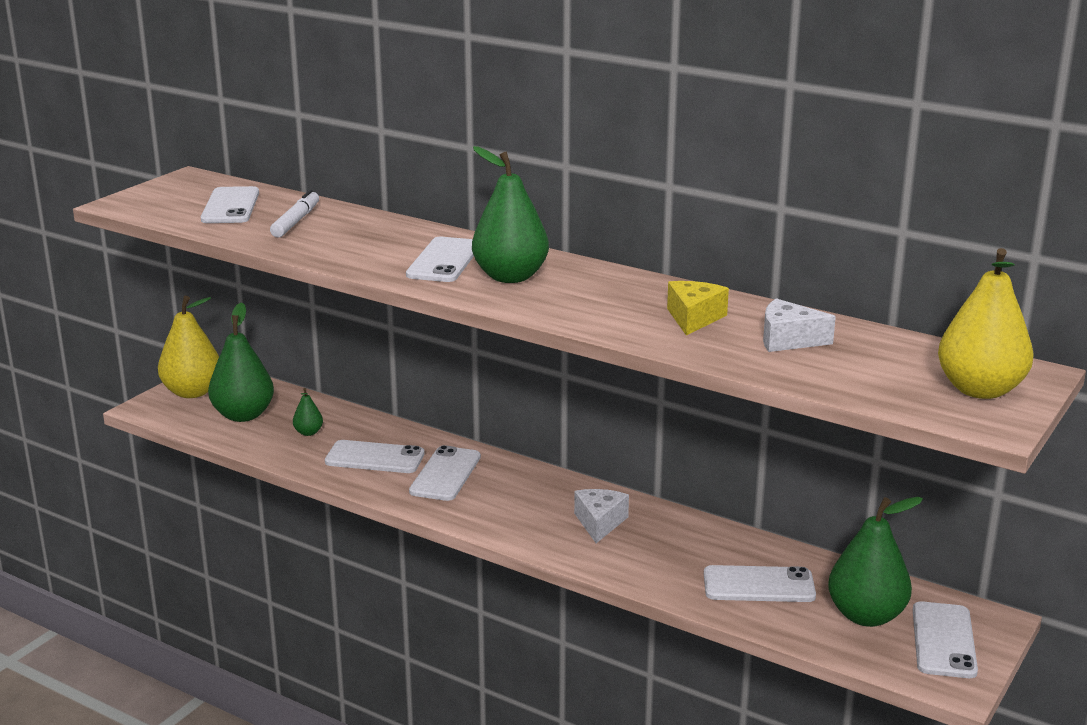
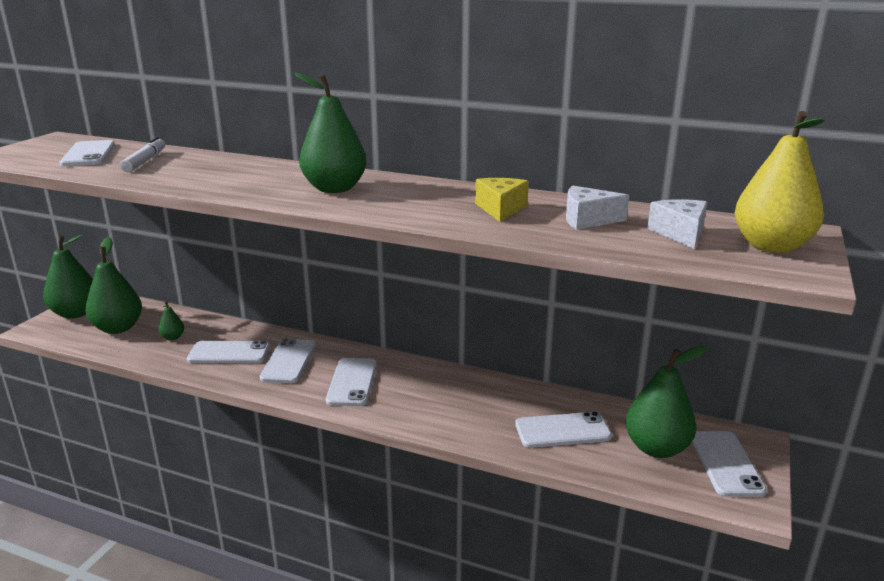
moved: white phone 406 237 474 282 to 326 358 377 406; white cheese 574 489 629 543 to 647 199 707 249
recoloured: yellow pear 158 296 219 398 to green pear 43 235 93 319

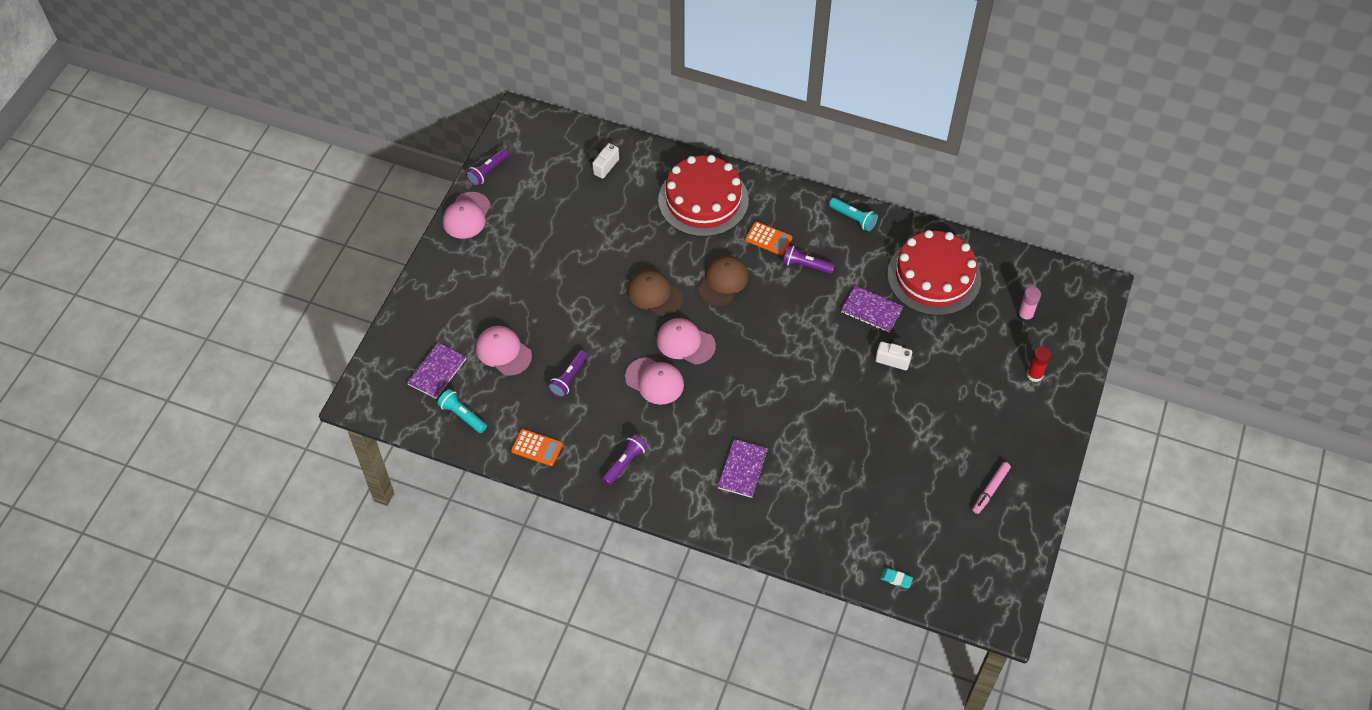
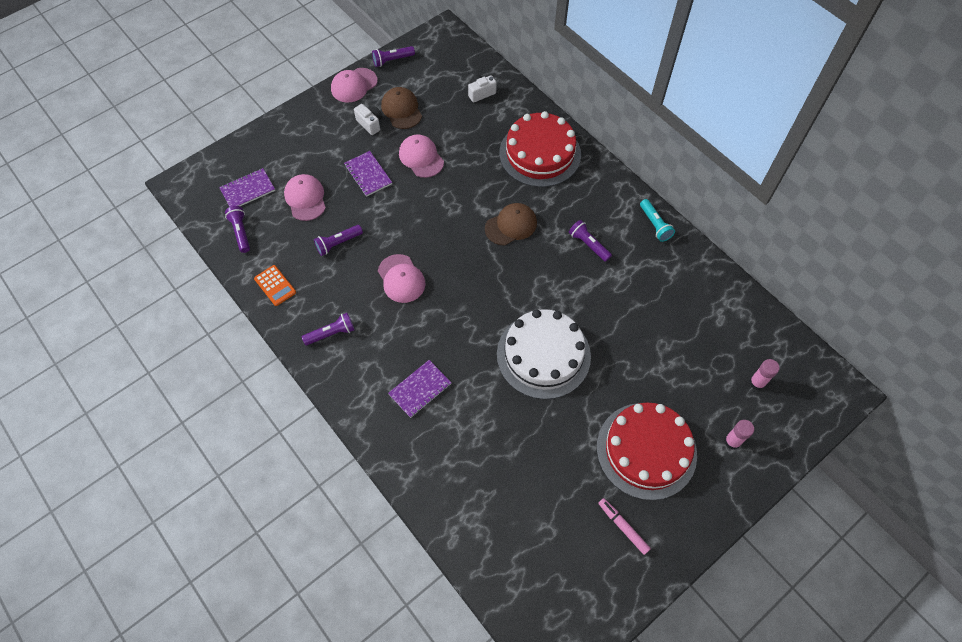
removed: orange calculator 745 221 793 255; turquoise eraser 880 568 913 588
added: white cake 497 309 591 399
moved: brown cap 627 270 683 317 to 381 87 422 129; pink cap 657 318 716 364 to 399 135 444 178; purple notebook 841 286 904 333 to 344 151 392 197; white camera 875 338 912 370 to 354 104 383 135; red cake 887 230 981 316 to 597 402 697 500
recoloured: turquoise flashlight 437 389 487 433 to purple flashlight 225 206 250 253; red glue stick 1027 346 1051 382 to pink glue stick 724 420 754 450
turned: pink marker 972 462 1011 514 = 598 498 651 555 75 degrees clockwise

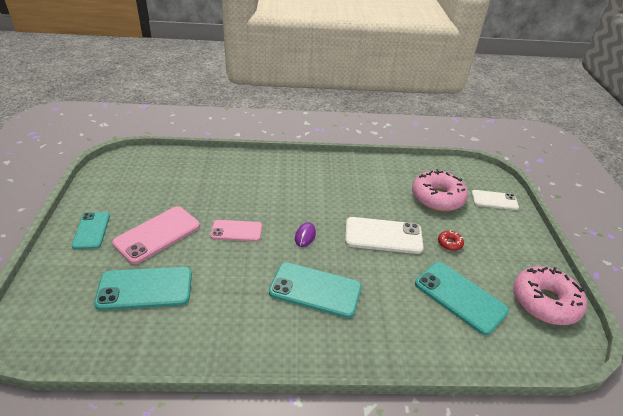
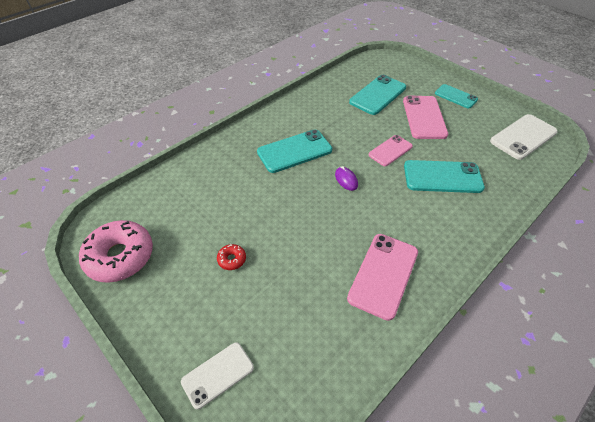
removed: pink donut 412 169 468 211
added: pink phone 347 234 418 321
moved: white phone 345 217 424 254 to 490 114 558 160; turquoise phone 415 262 509 335 to 404 160 485 193

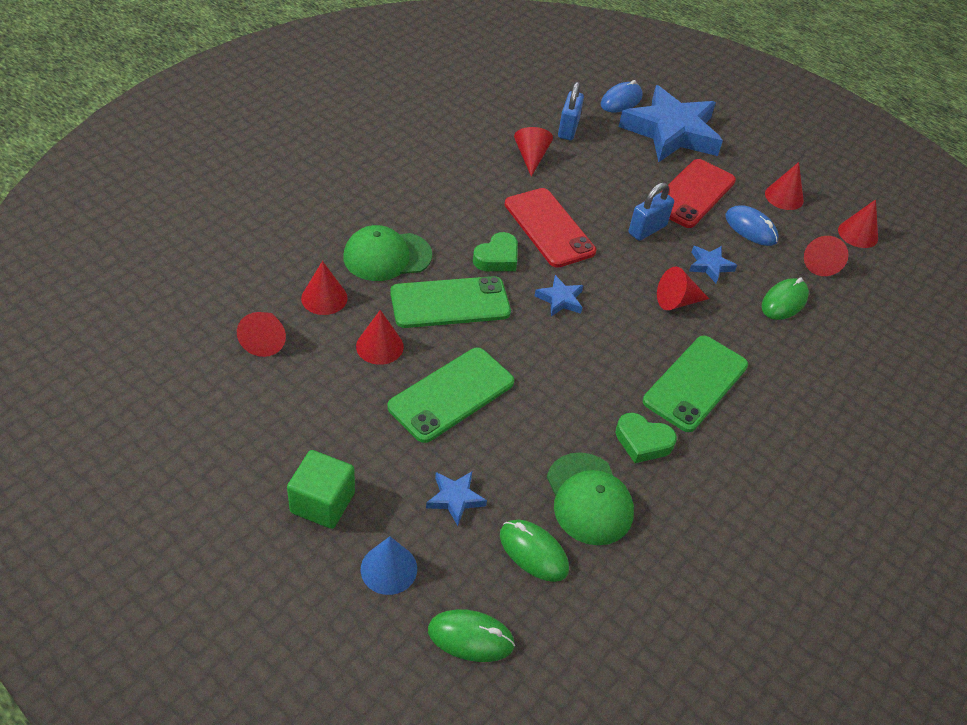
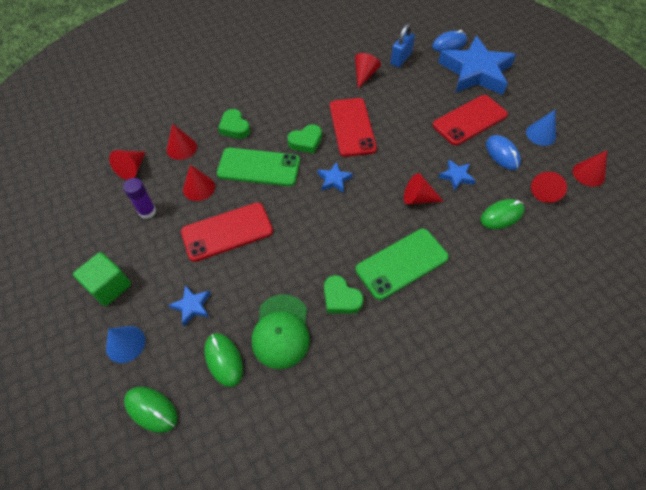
removed: blue padlock 629 182 674 241
added: purple glue stick 123 178 156 219
replaced: green cap 343 225 432 281 to green heart 218 109 250 139
recoloured: green phone 387 348 515 443 to red phone 181 202 273 262; red cone 765 162 804 210 to blue cone 526 110 556 146

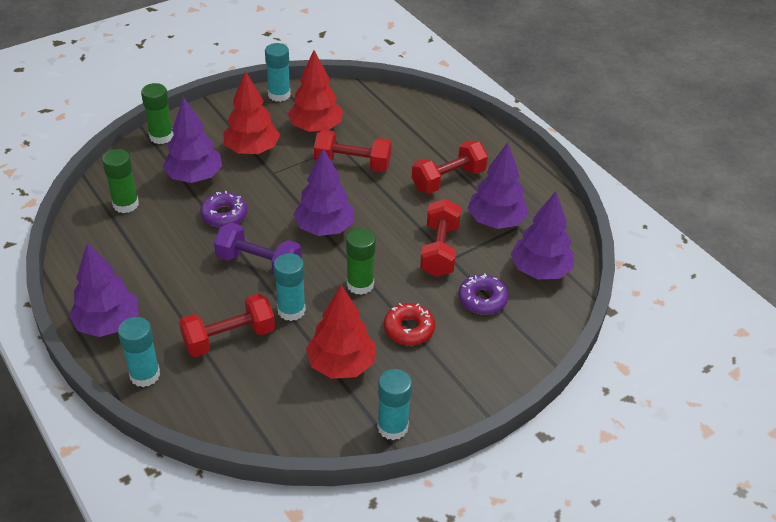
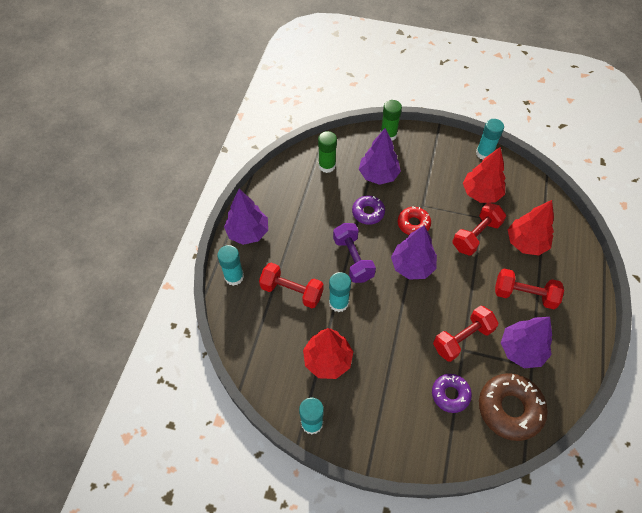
removed: green glue stick 346 228 376 295
moved: red tree 223 71 280 154 to 508 200 554 256; red donut 384 303 435 345 to 398 206 431 235
replaced: purple tree 511 191 574 280 to brown donut 479 373 548 441
turned: red dumbbell 314 130 392 172 = 452 203 506 256 75 degrees clockwise

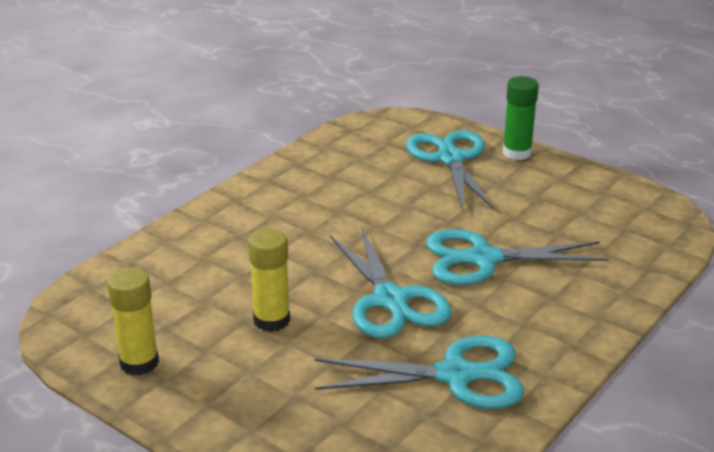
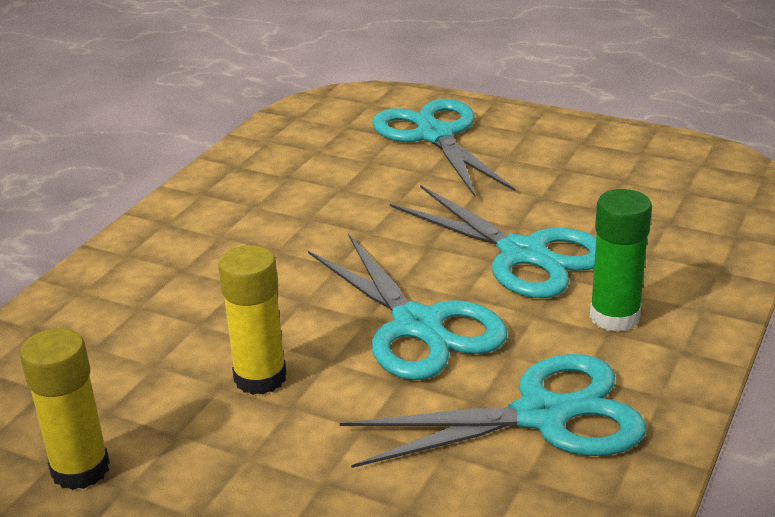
moved: green glue stick 503 76 539 160 to 590 189 652 332
turned: turquoise scissors 426 229 609 285 = 390 185 596 298 120 degrees counterclockwise

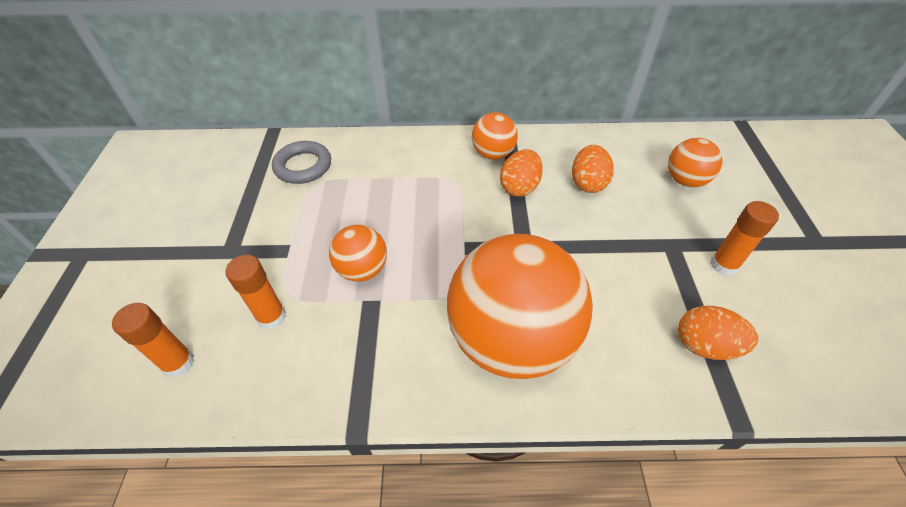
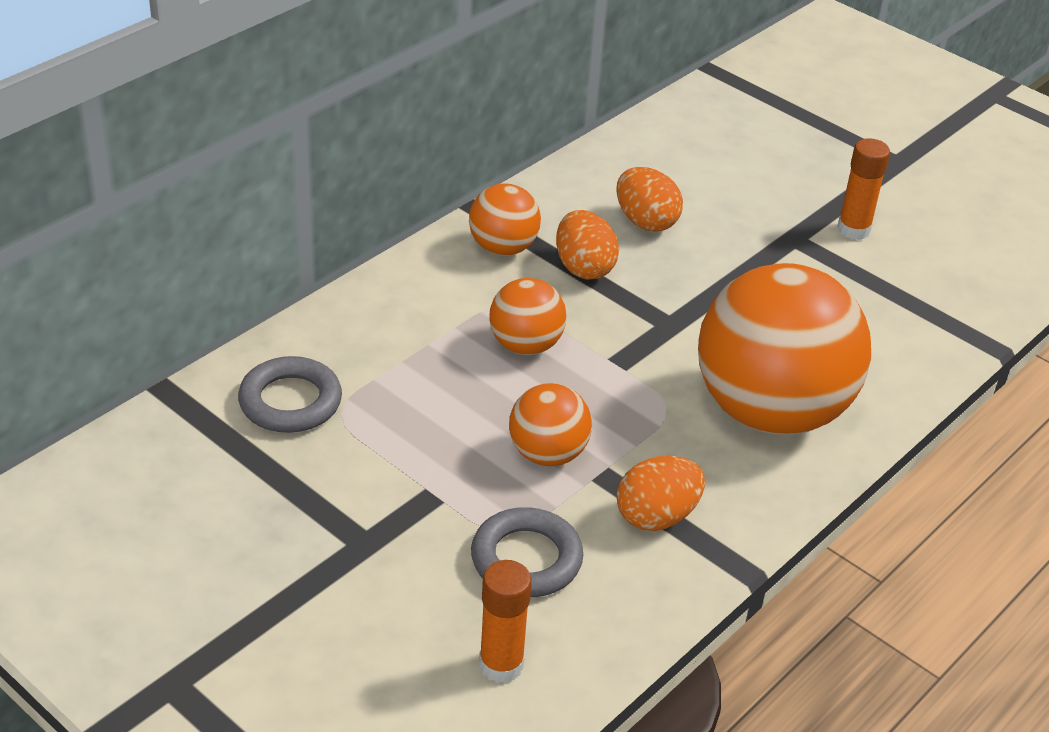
moved: orange ball 668 138 722 187 to 489 278 567 355; orange egg 678 306 758 360 to 617 456 705 531
replaced: orange glue stick 226 255 286 330 to grey ring 471 507 583 597

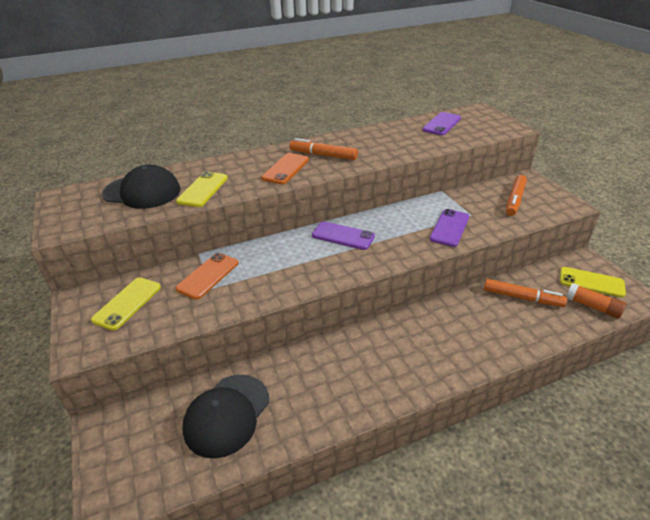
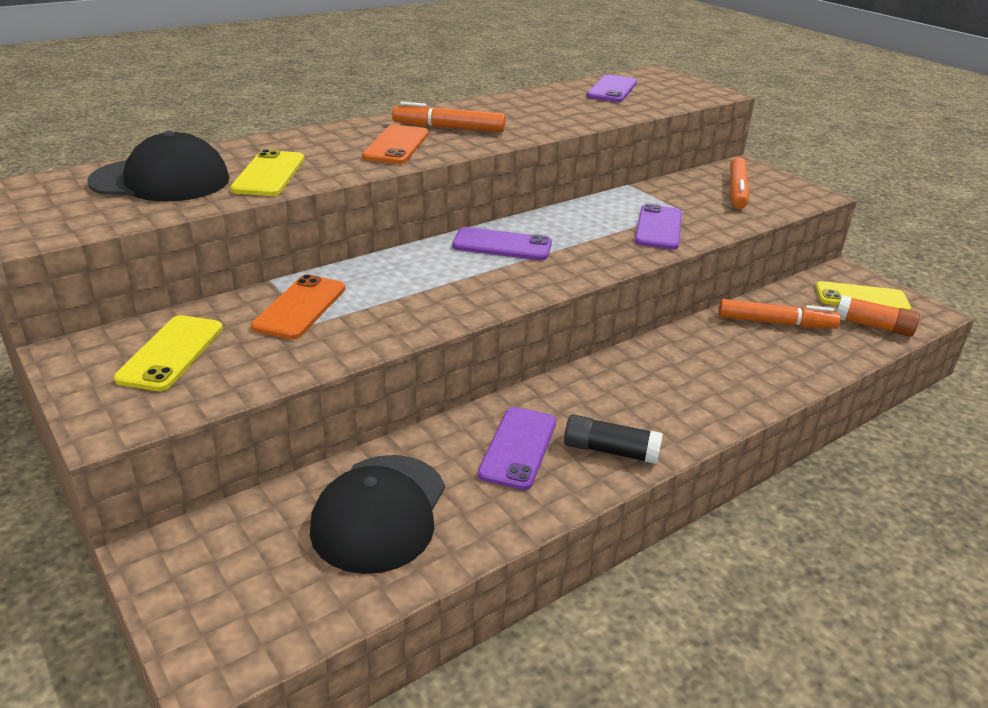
added: purple phone 478 407 556 490; black glue stick 564 414 663 464

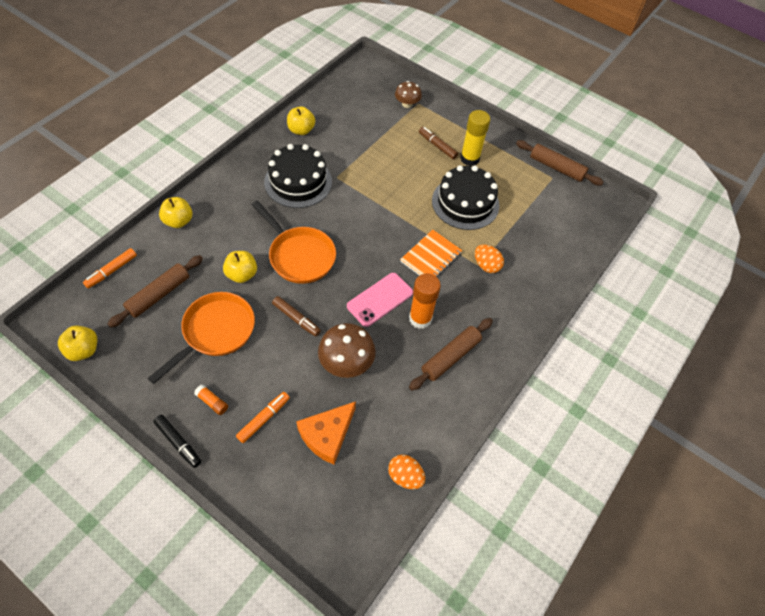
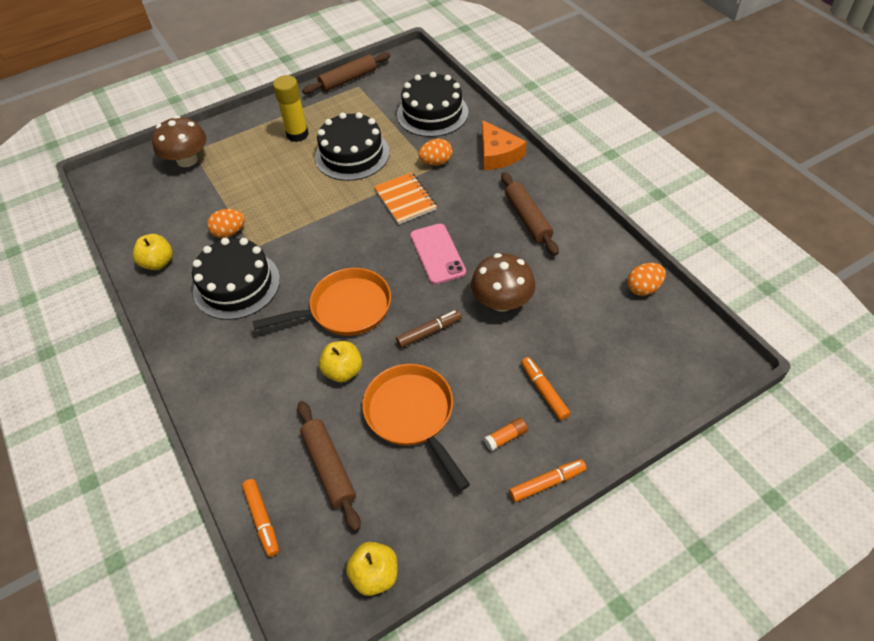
removed: yellow apple 159 197 192 228; orange glue stick 409 273 441 329; brown marker 419 127 458 159
added: orange egg 207 209 245 238; black cake 397 72 469 137
moved: orange cheese 296 401 356 465 to 482 120 527 170
recoloured: black marker 153 415 201 468 to orange marker 509 459 586 502
resized: brown mushroom 395 81 422 108 = 152 116 207 167 x1.59

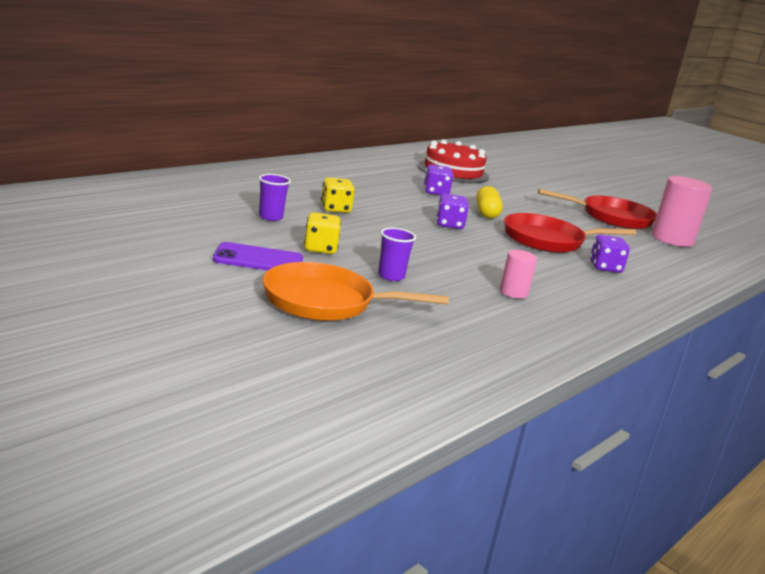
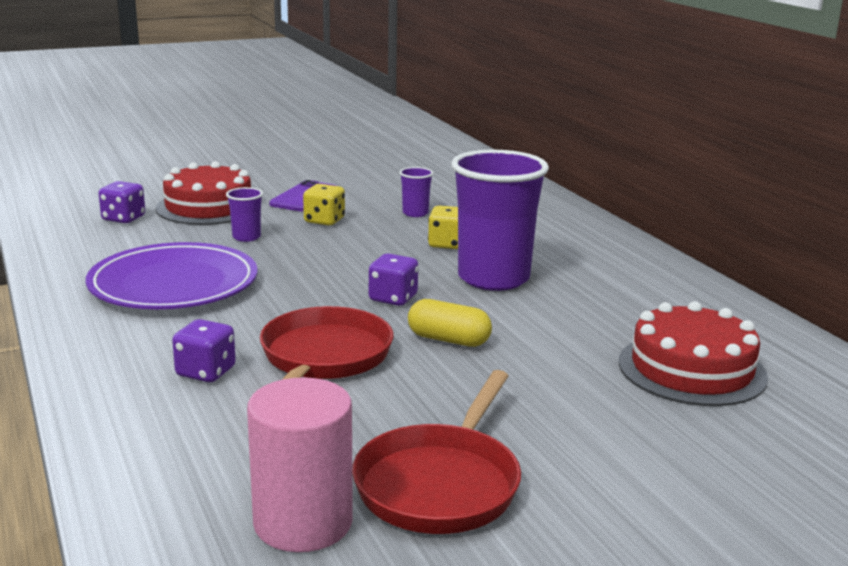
added: purple cup 451 150 549 291
moved: purple dice 424 165 454 195 to 99 181 145 223
replaced: orange pan 263 262 449 321 to red cake 156 161 252 225; pink cylinder 500 250 537 299 to purple plate 86 242 257 309

